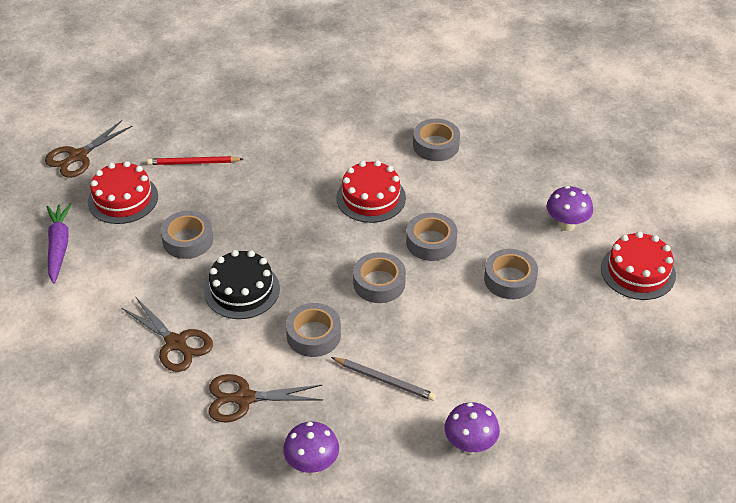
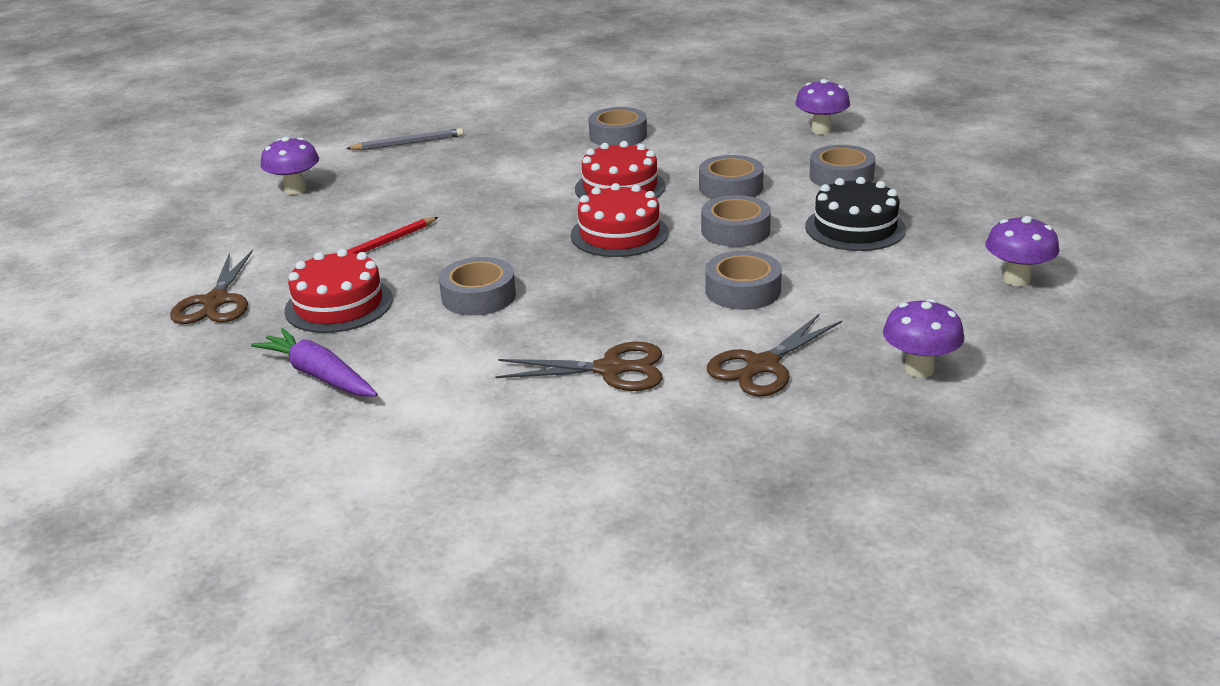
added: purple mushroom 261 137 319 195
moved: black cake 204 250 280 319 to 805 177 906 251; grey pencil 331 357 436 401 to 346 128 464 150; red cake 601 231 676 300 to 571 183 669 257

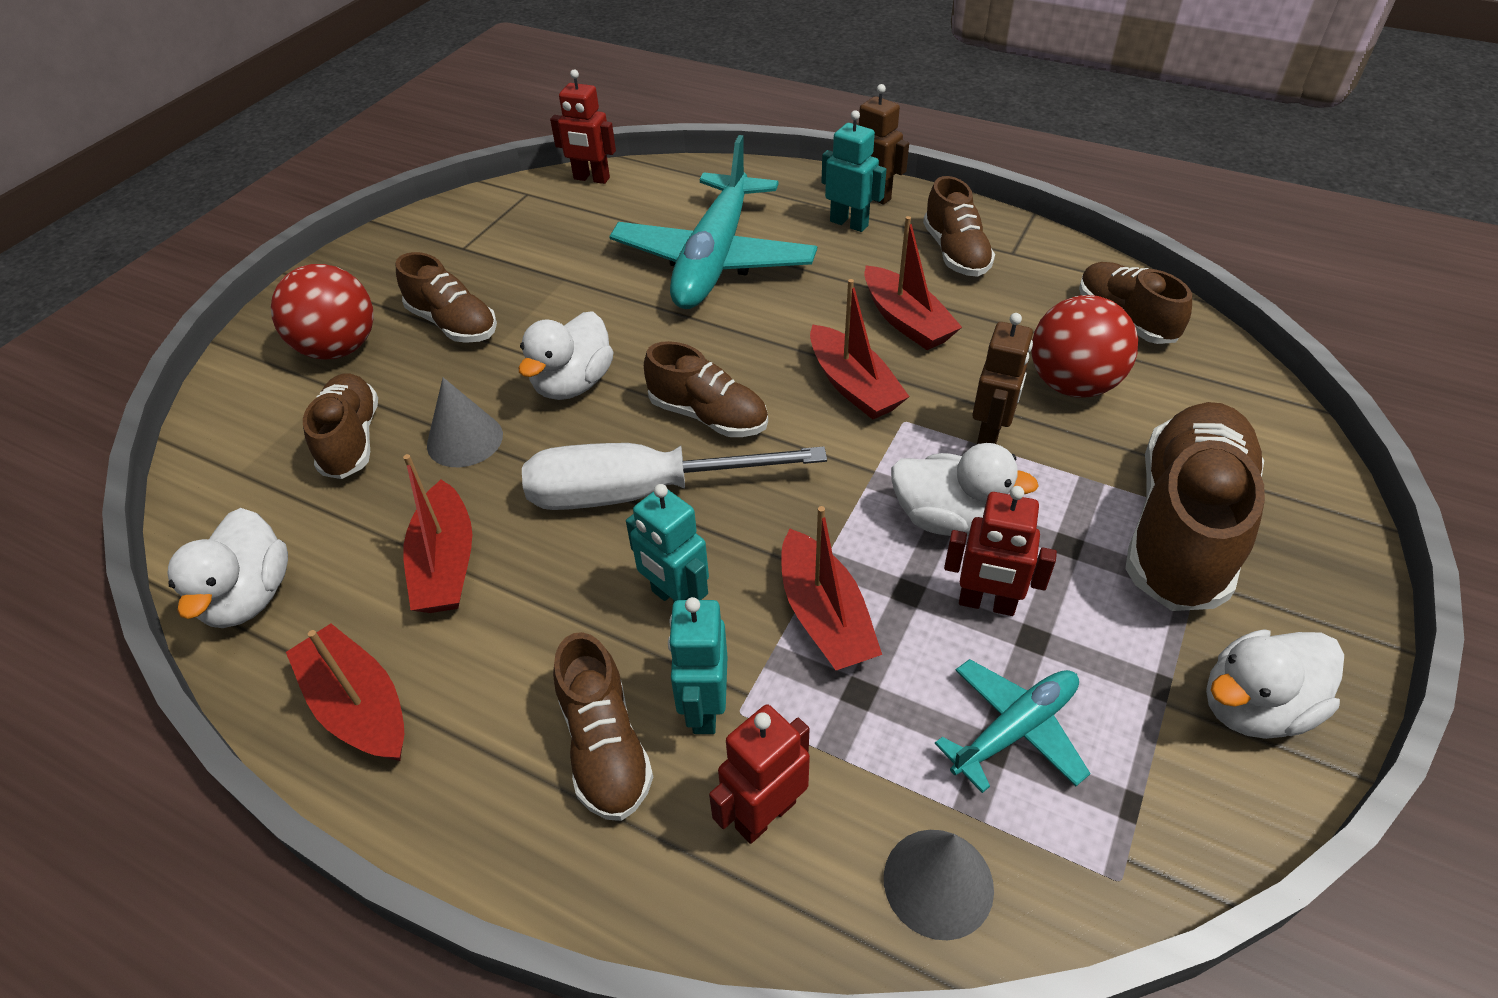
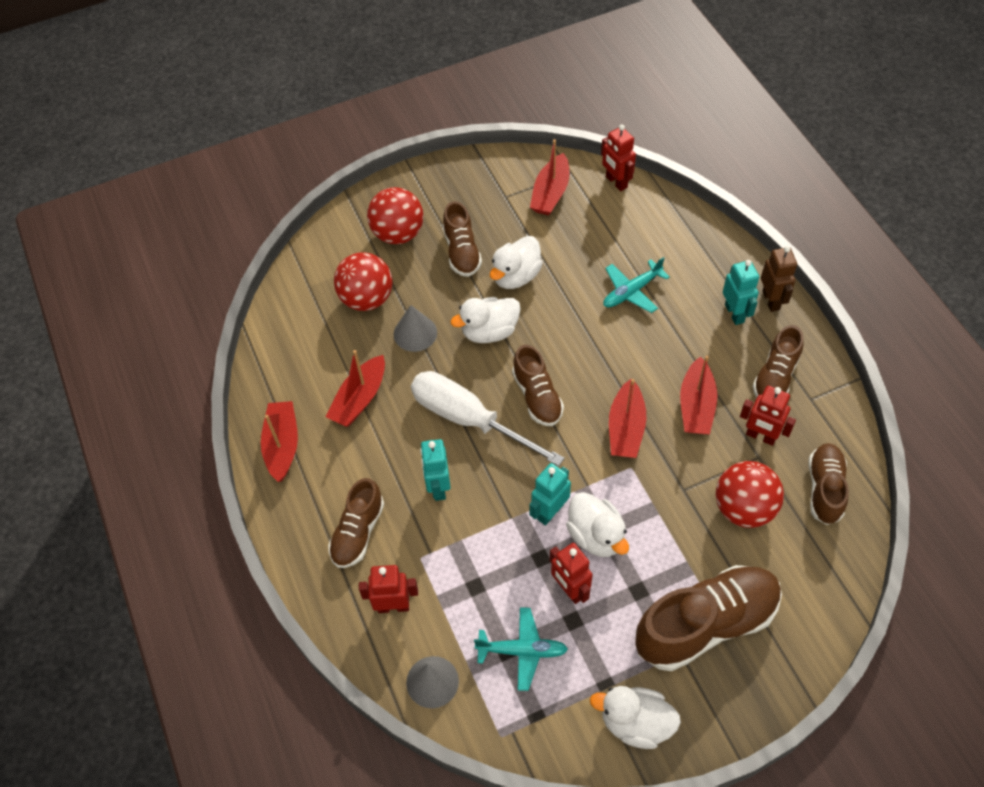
removed: brown robot 972 313 1033 444
added: red robot 740 386 796 446
moved: white duck 167 508 288 628 to 490 236 543 289; turquoise robot 668 597 727 734 to 529 463 571 526; red boat 781 506 882 671 to 530 139 569 215
replaced: brown shoe 303 373 378 479 to red ball 334 252 392 311
resized: turquoise plane 609 135 817 309 = 603 257 670 313 x0.50

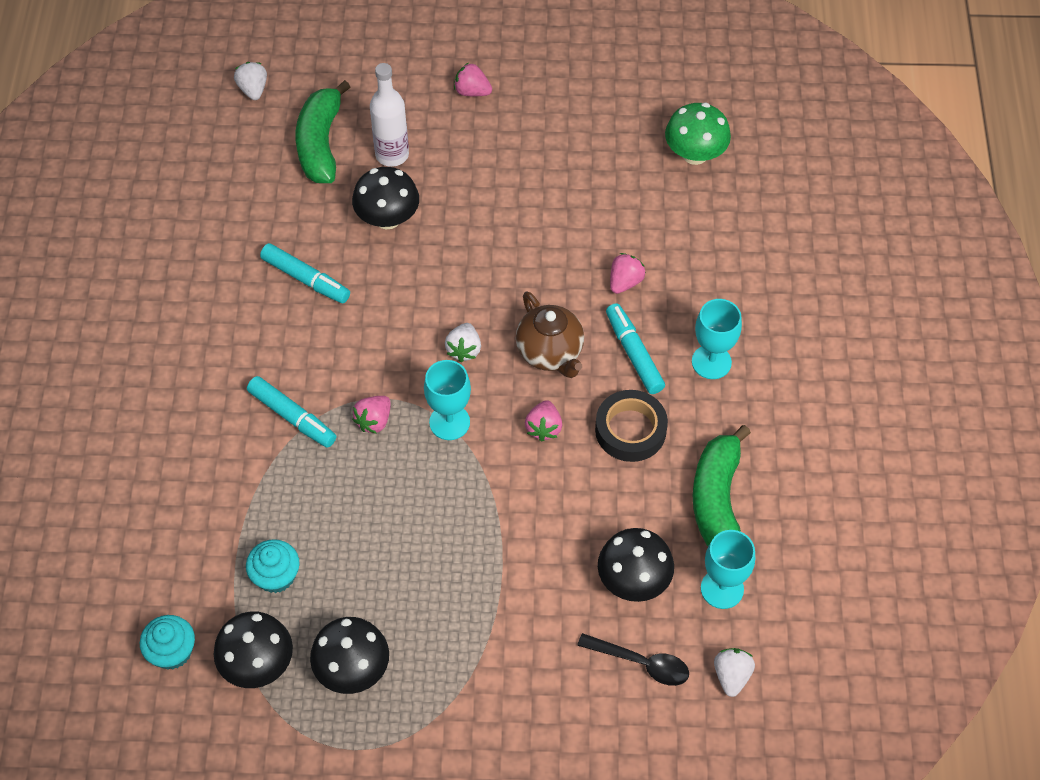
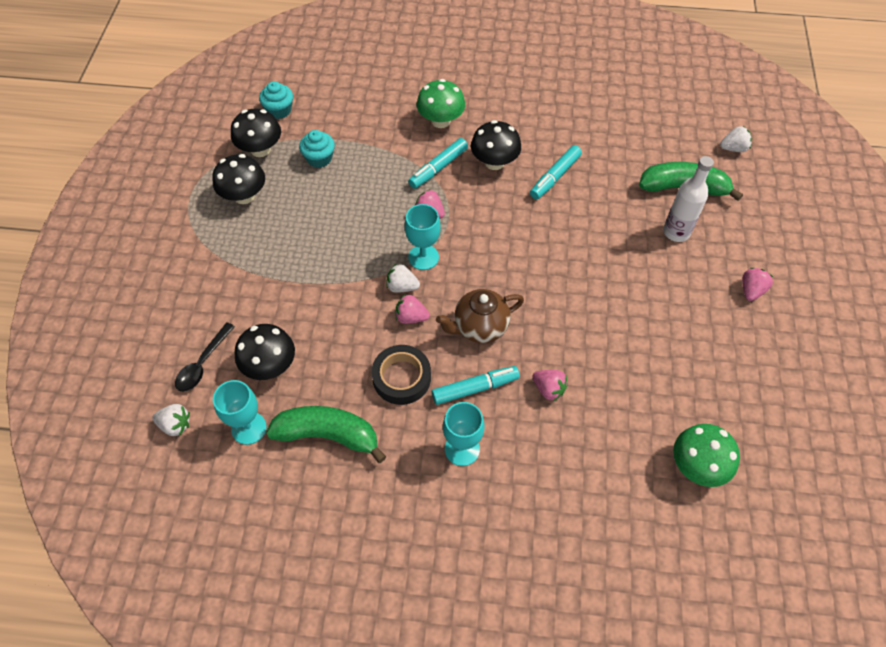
added: green mushroom 417 79 465 128
moved: black mushroom 352 167 419 229 to 471 120 521 170; white strawberry 445 323 481 362 to 386 263 420 293

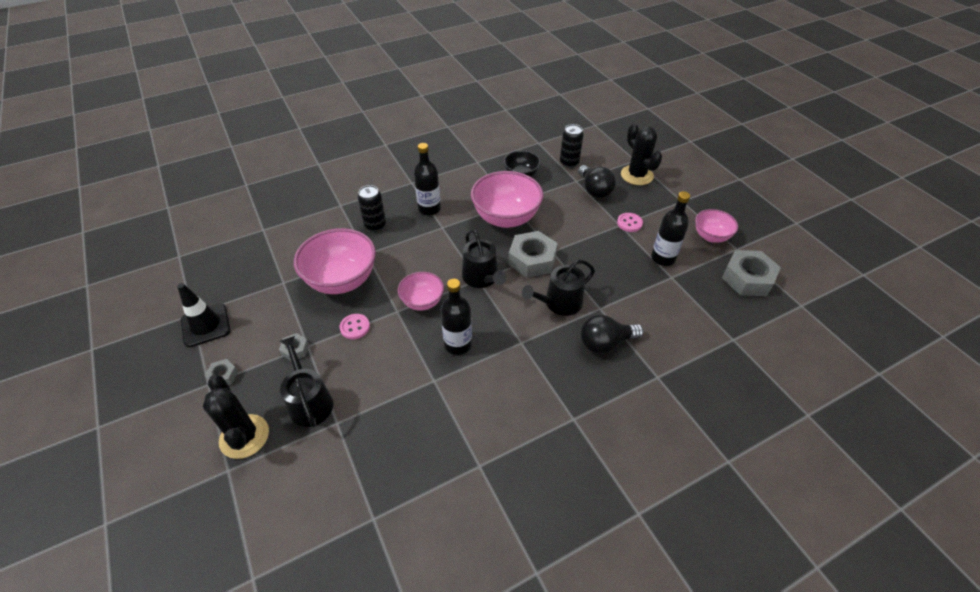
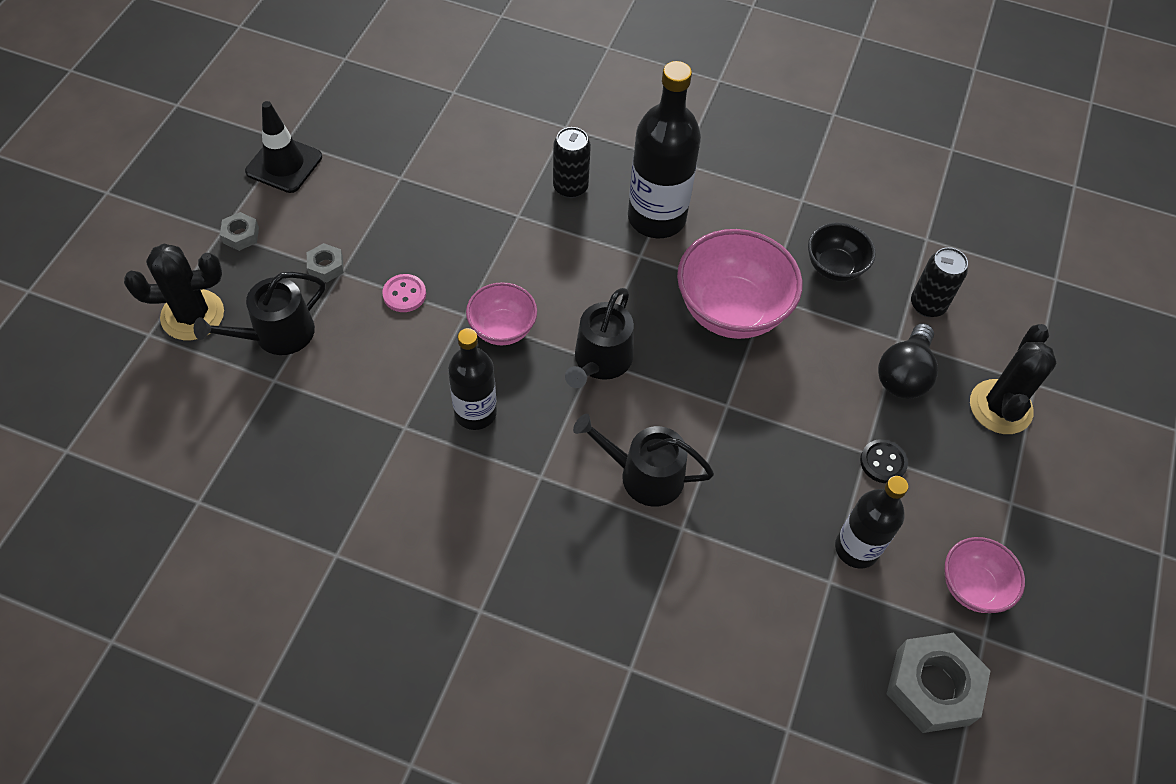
removed: pink bowl 294 228 376 294; grey nut 508 231 558 278; black light bulb 580 315 644 354
recoloured: pink button 617 213 643 232 to black button 860 439 908 483
turned: black cactus 203 375 269 459 = 124 244 224 340 60 degrees clockwise; black watering can 280 336 333 428 = 194 272 325 355 150 degrees counterclockwise
resized: black bottle 414 143 441 216 = 628 61 701 238 x1.56

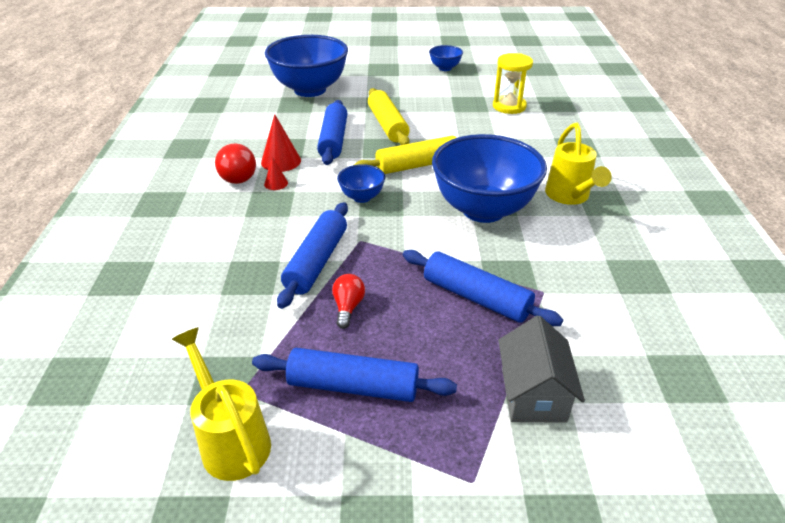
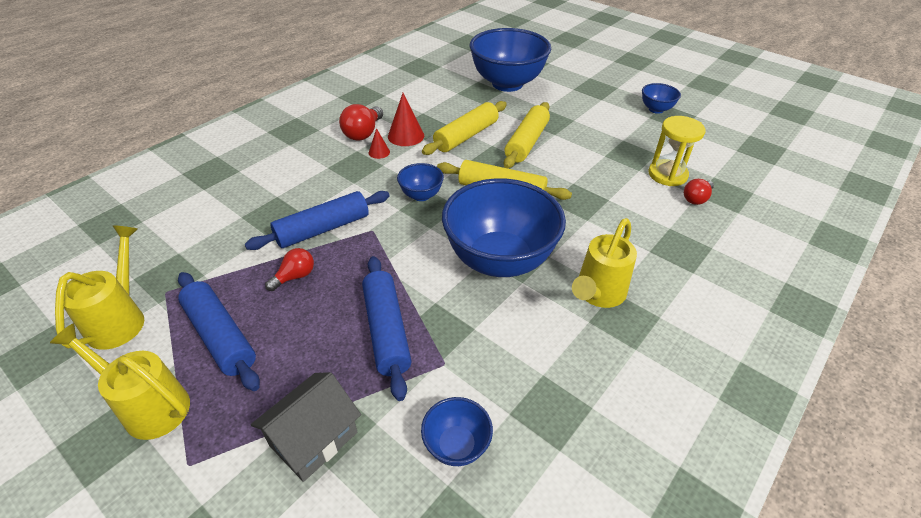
added: yellow watering can 50 323 190 440; blue bowl 421 397 493 466; red light bulb 684 179 714 205
recoloured: blue rolling pin 317 100 347 165 to yellow rolling pin 422 101 507 155

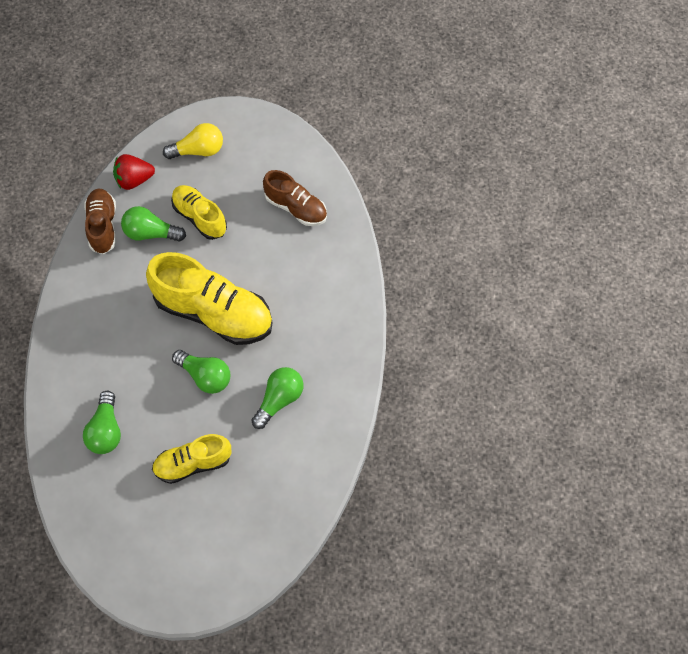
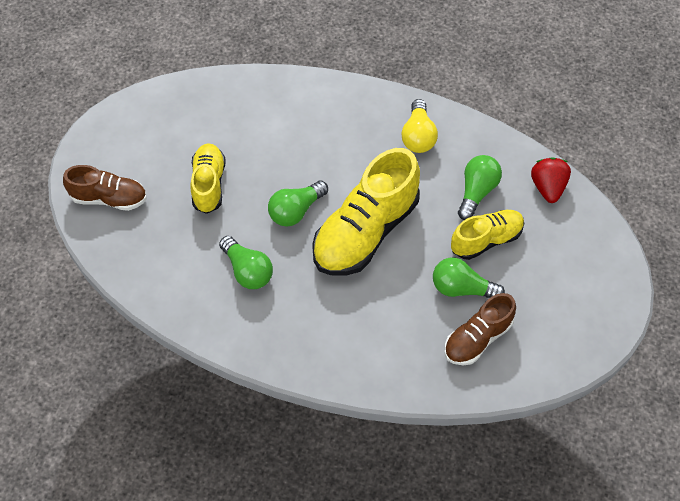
moved: green light bulb 83 391 121 454 to 433 258 505 298; brown shoe 84 189 116 254 to 63 165 147 211; yellow light bulb 163 123 223 159 to 402 99 438 153

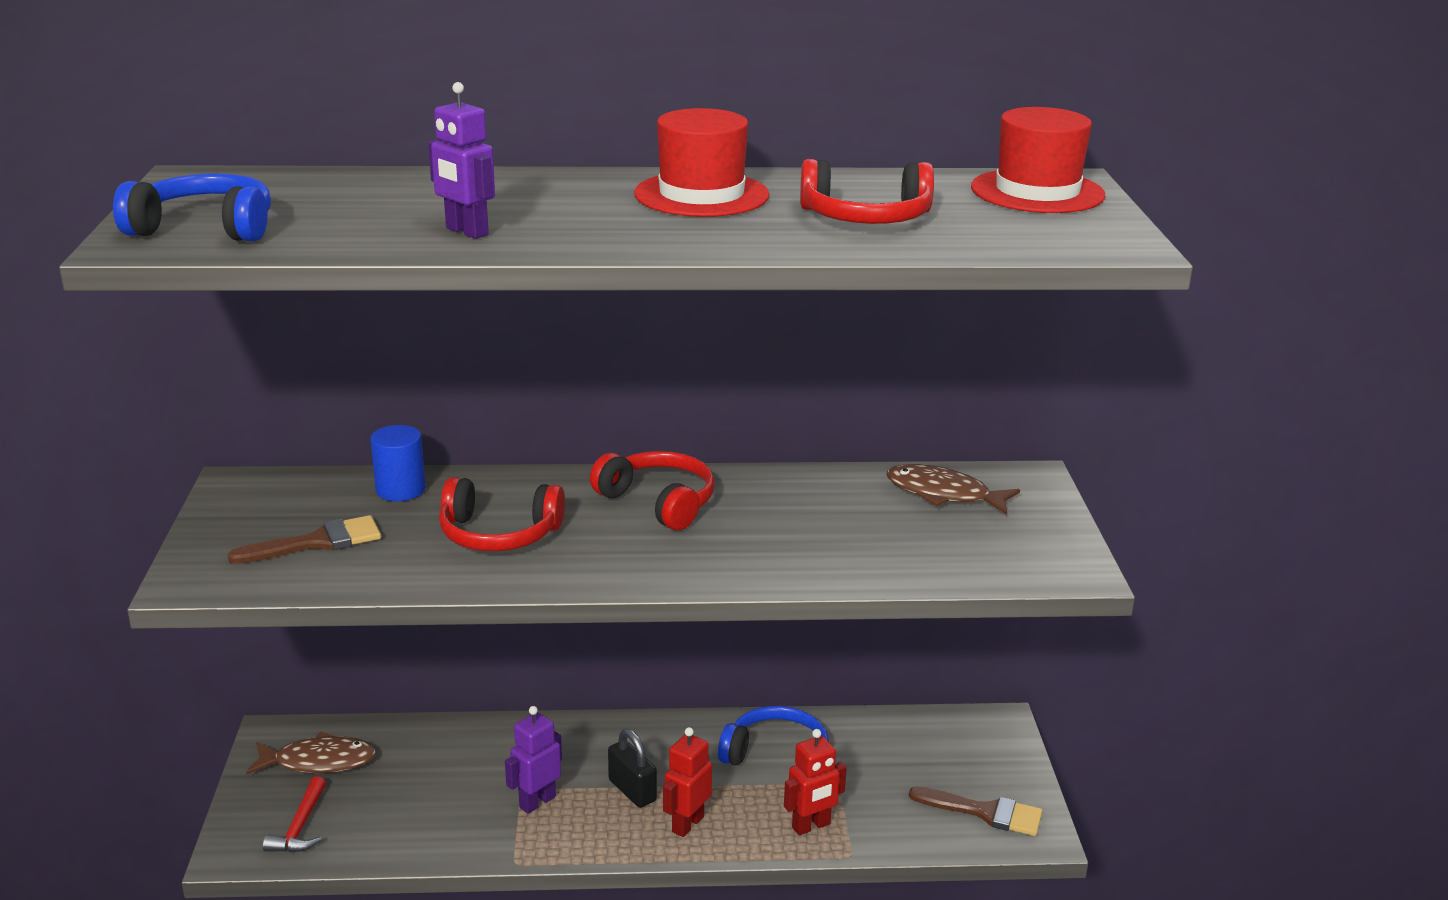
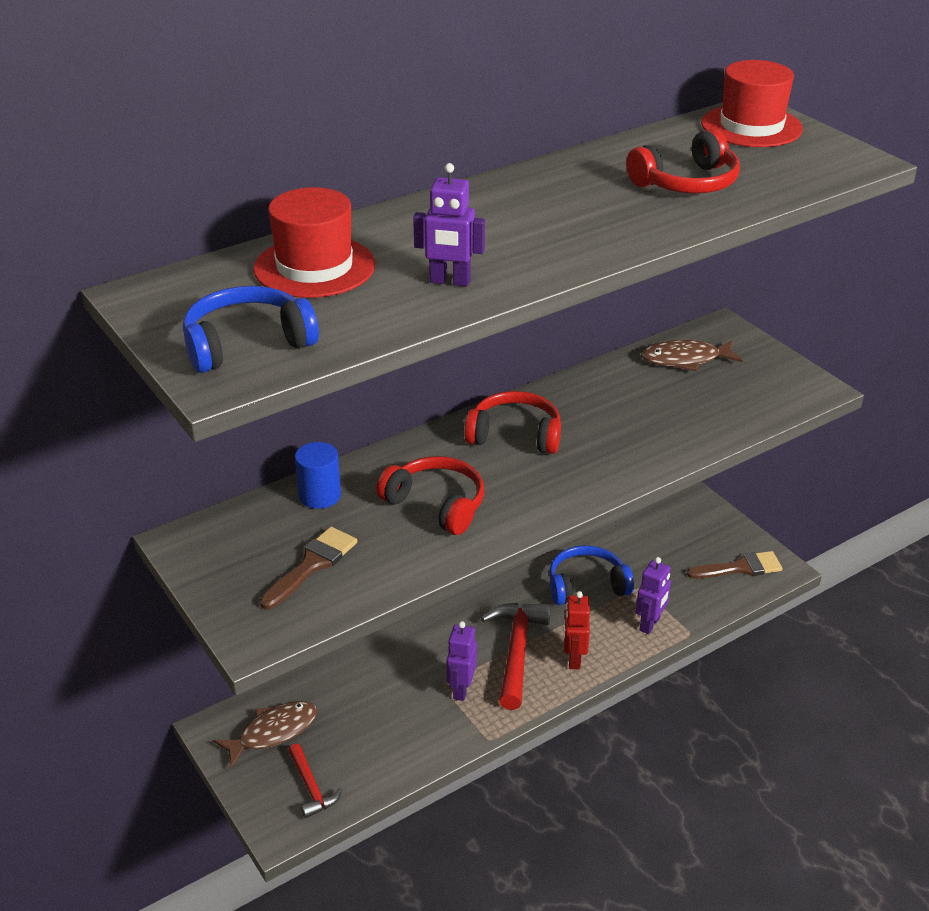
moved: red hat 634 108 769 217 to 253 187 375 298
replaced: black padlock 608 729 657 808 to red hammer 481 603 551 710
recoloured: red robot 784 729 847 835 to purple robot 636 557 671 634
turned: red headphones 439 477 565 551 = 376 456 484 535 120 degrees counterclockwise

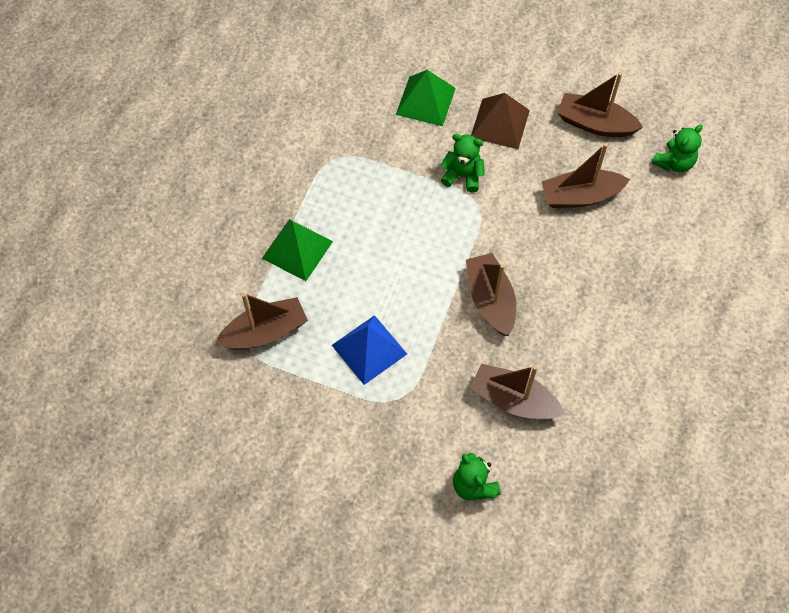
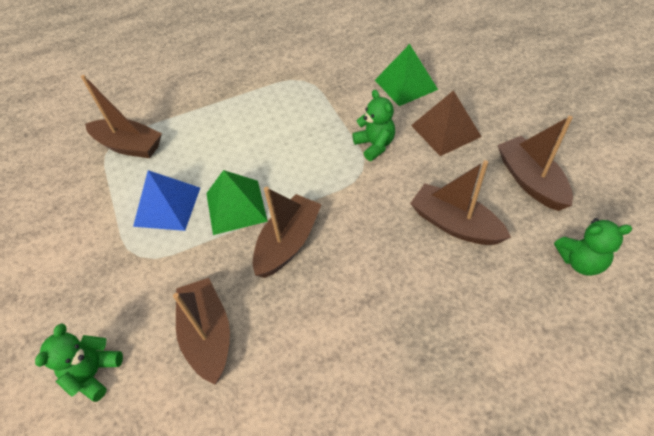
moved: green pyramid 262 219 333 281 to 206 170 268 235

